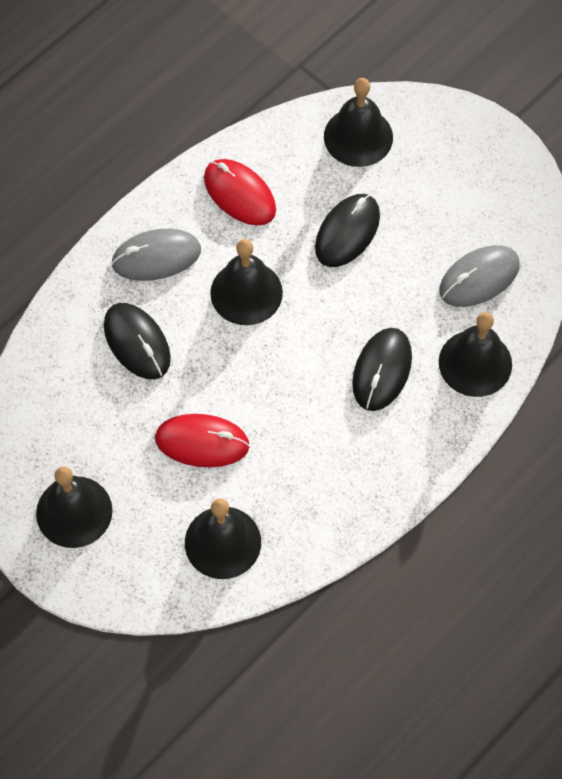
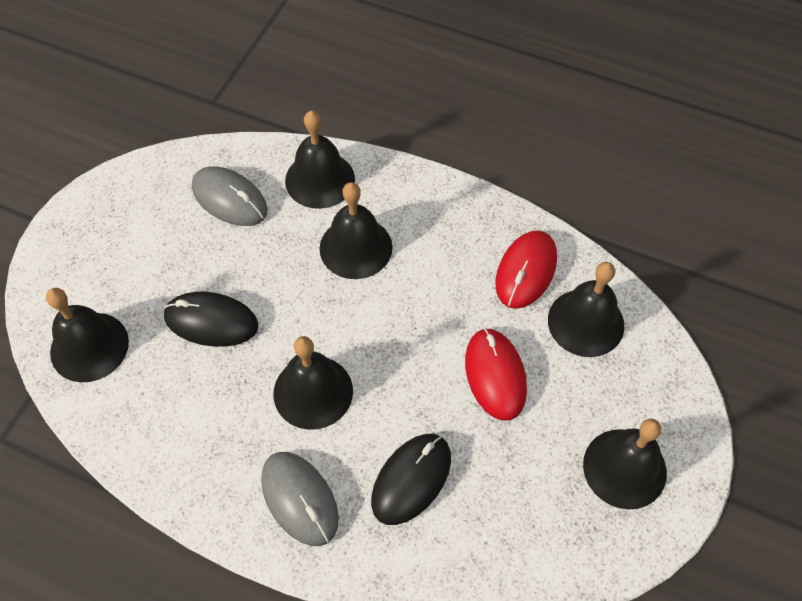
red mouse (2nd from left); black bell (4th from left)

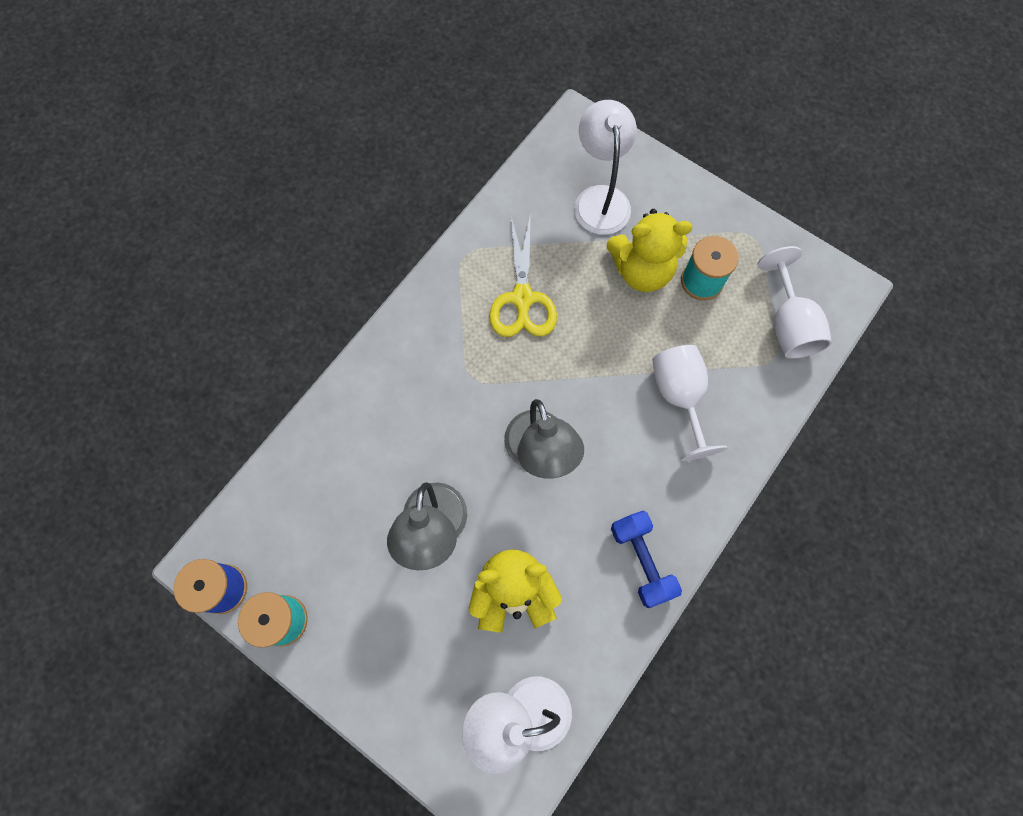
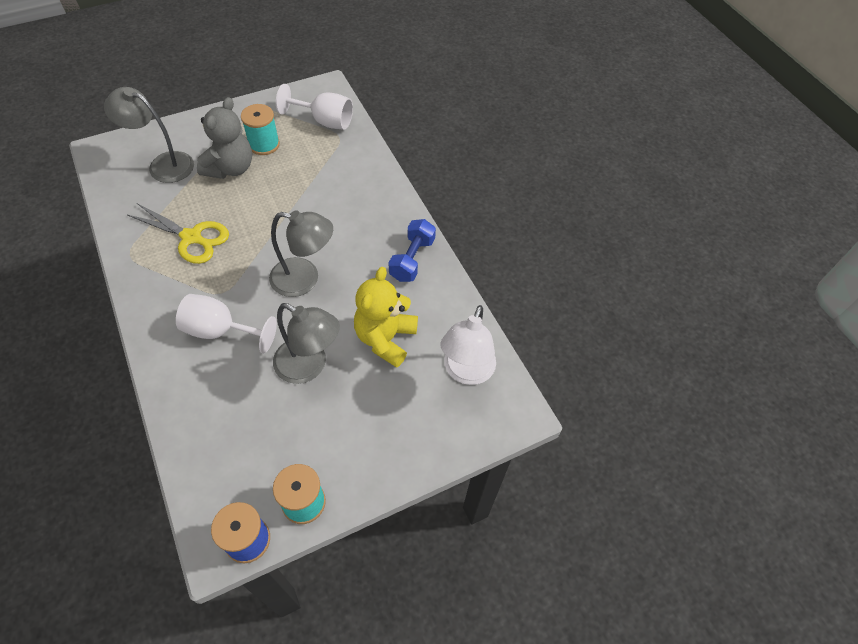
grey lamp (1st from left); grey teddy bear; white goblet (1st from left); blue dumbbell

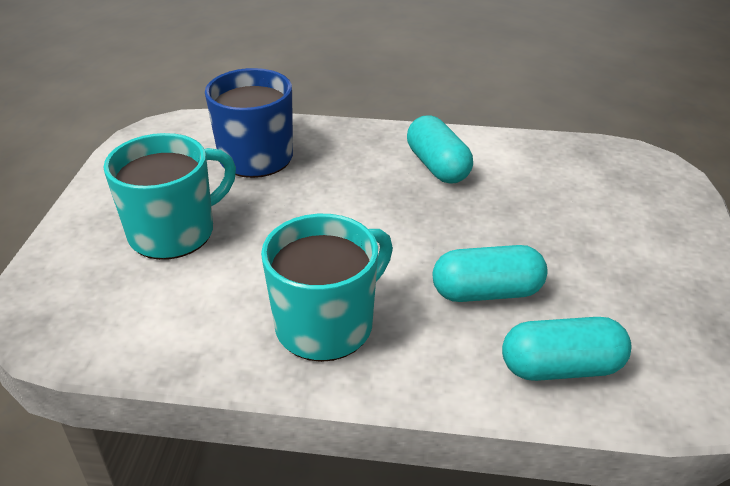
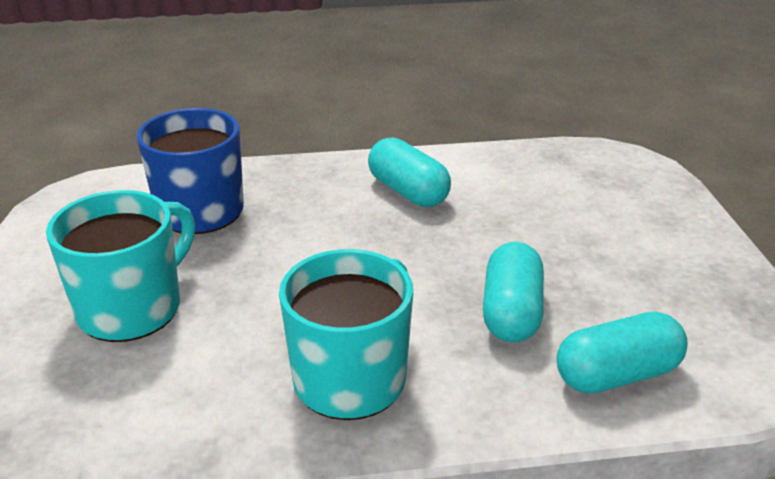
turquoise capsule (2nd from left)

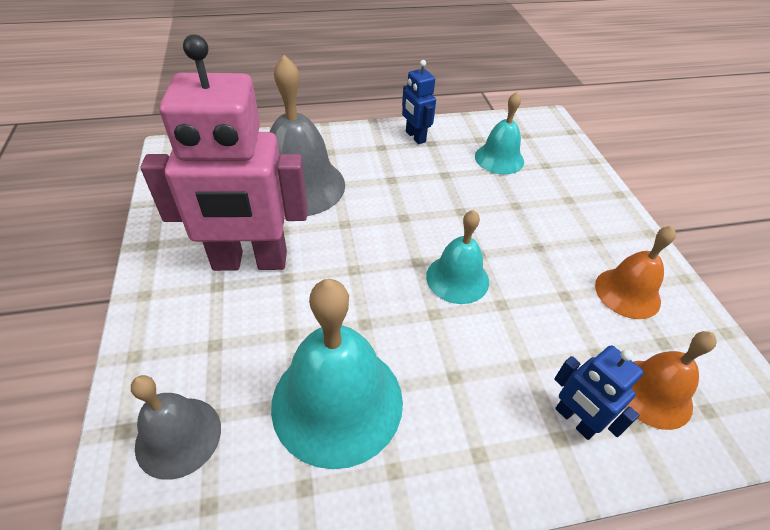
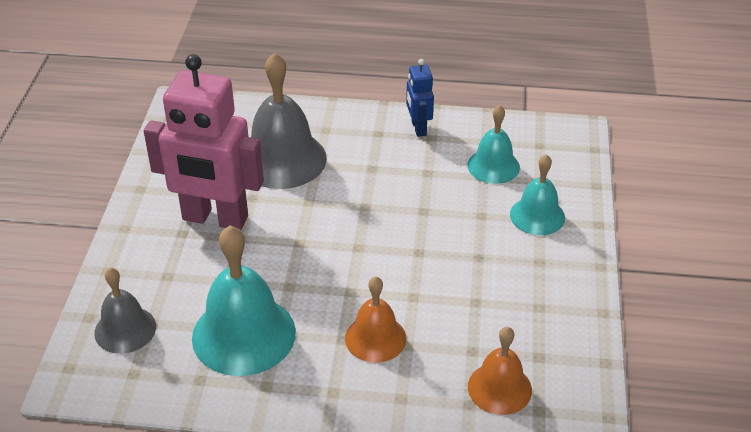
turquoise bell (3rd from left); orange bell (1st from left); blue robot (2nd from left in the first image)

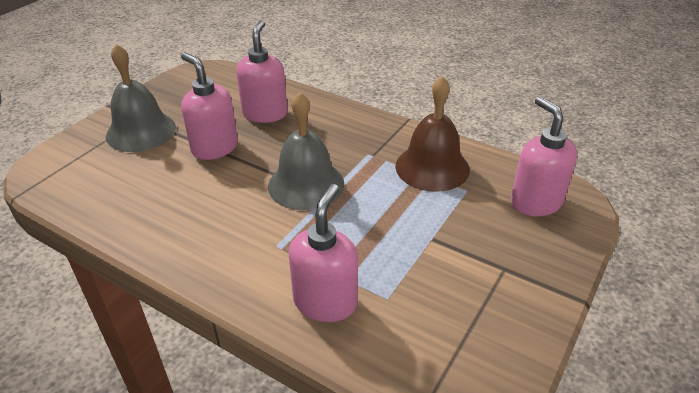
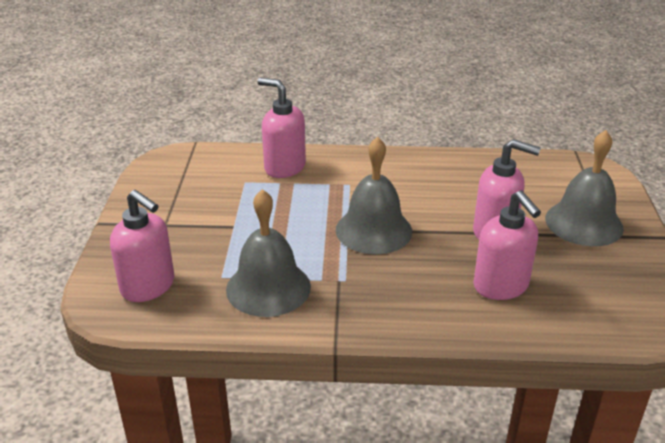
grey bell (1st from left); pink soap dispenser (2nd from left)

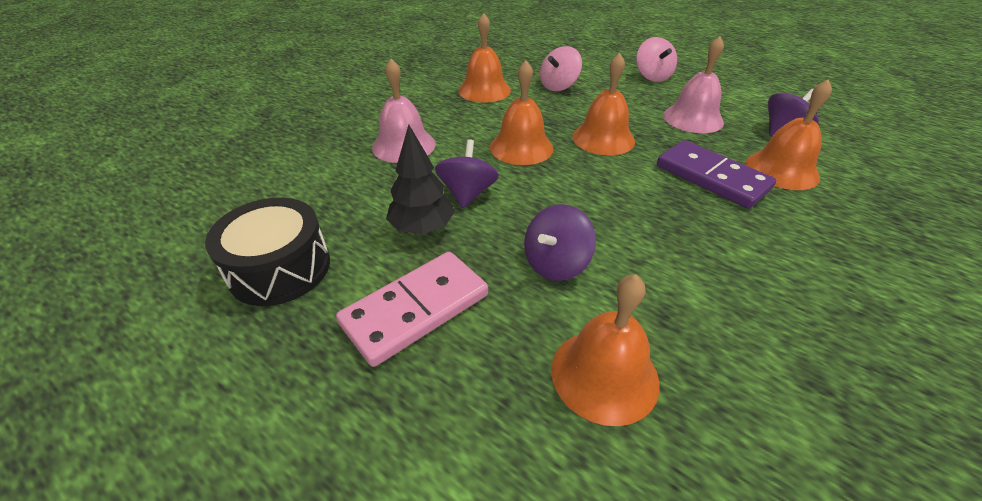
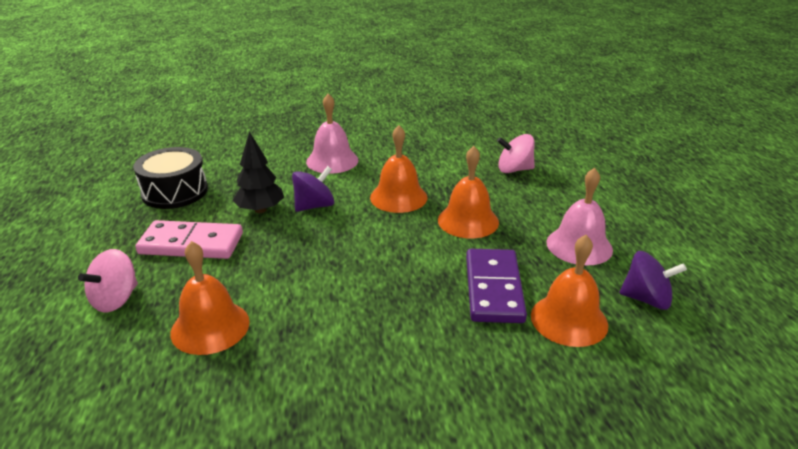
orange bell (1st from left in the first image); pink spinning top (1st from left); purple spinning top (2nd from left in the first image)

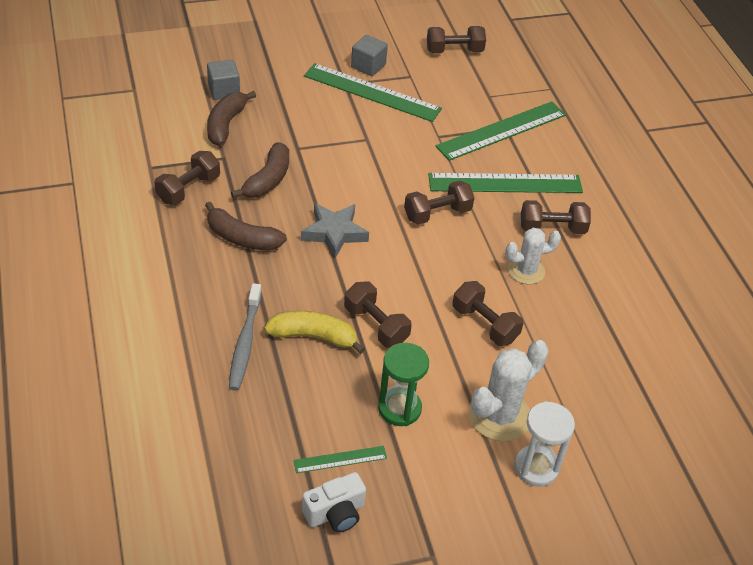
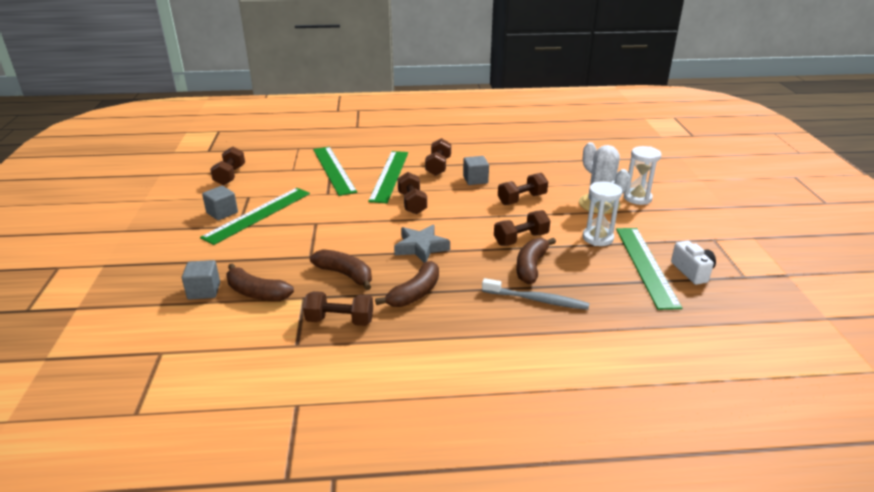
brown dumbbell (2nd from left); grey cube (3rd from left); brown banana (4th from left); white hourglass (1st from left); green ruler (4th from left)

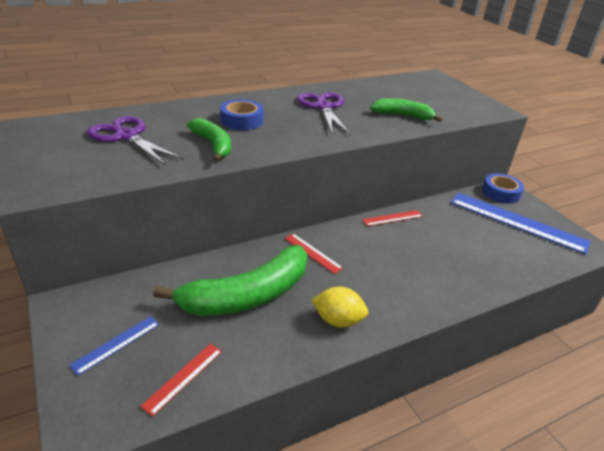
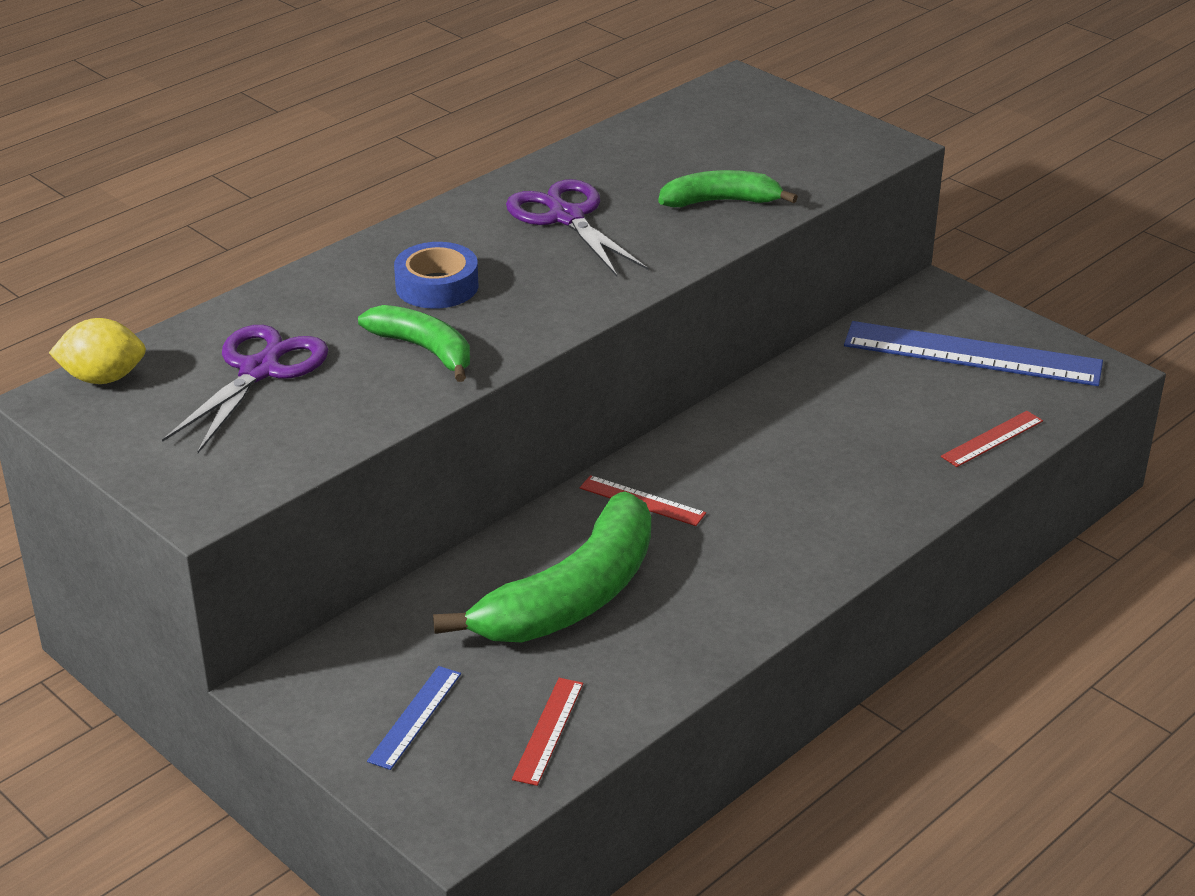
purple scissors (1st from left); blue tape (2nd from left in the first image); red ruler (3rd from left); yellow lemon

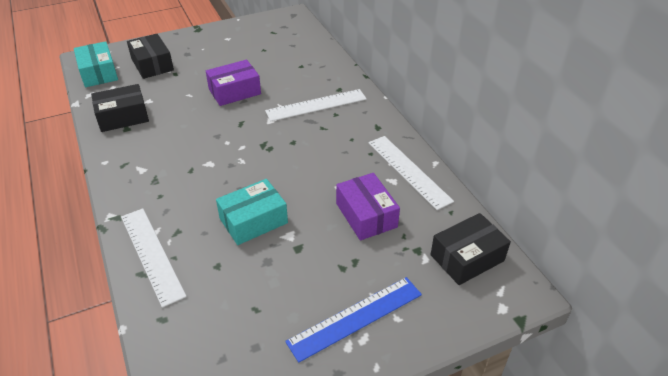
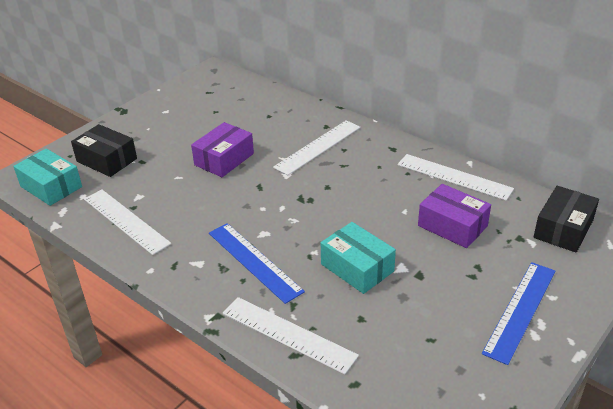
white ruler (1st from left); turquoise box (2nd from left); blue ruler (1st from left)

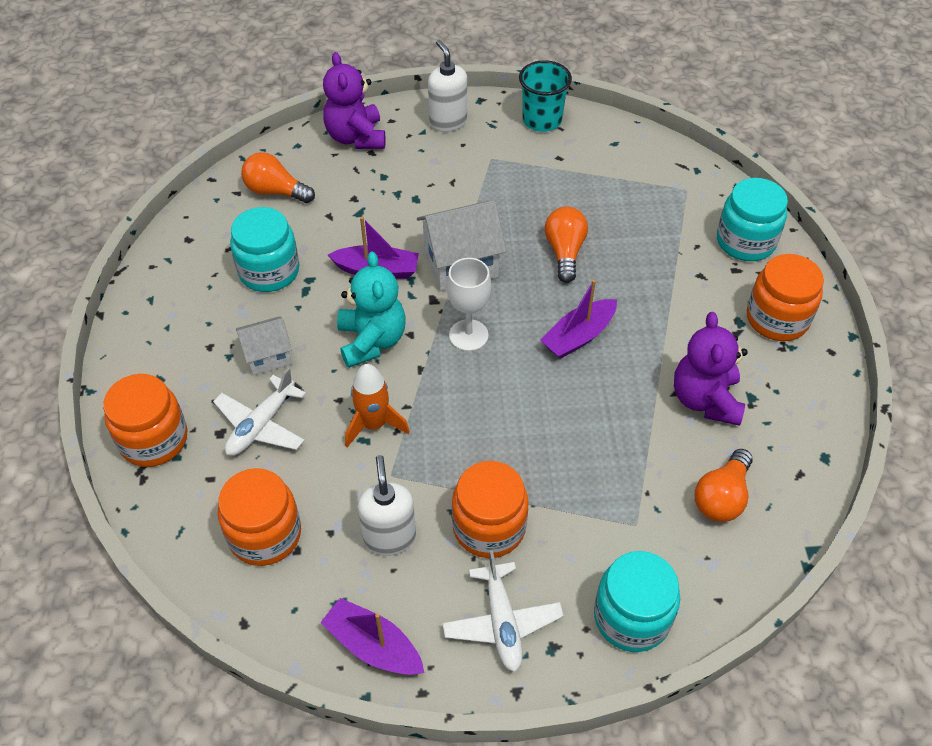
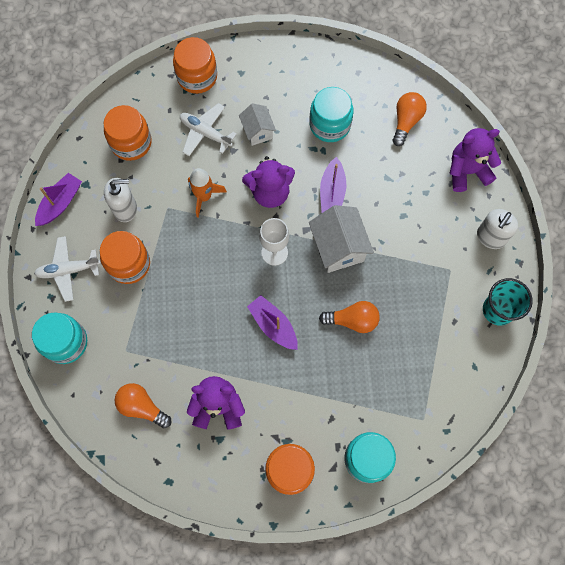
white soap dispenser (2nd from left); purple teddy bear (2nd from left)

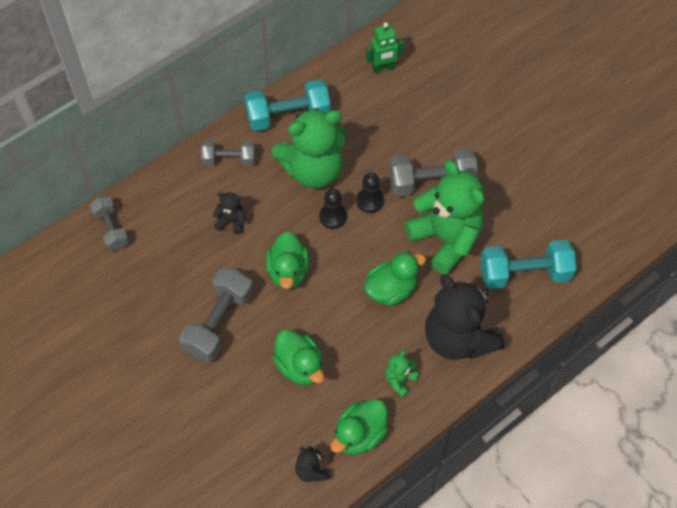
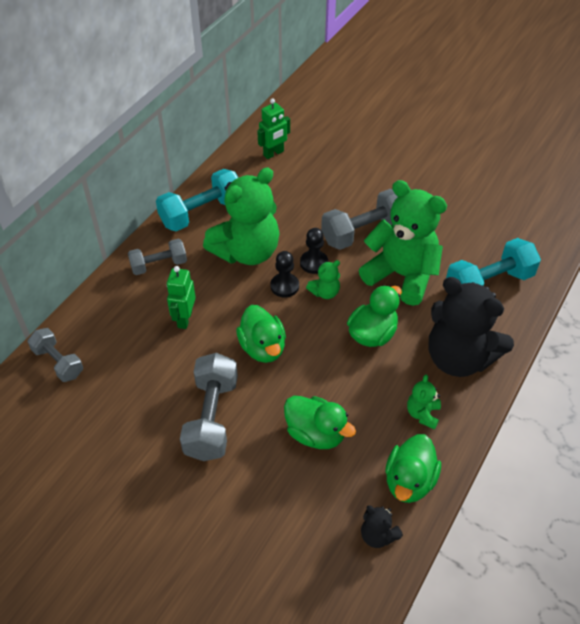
green robot (1st from left); green teddy bear (2nd from left)

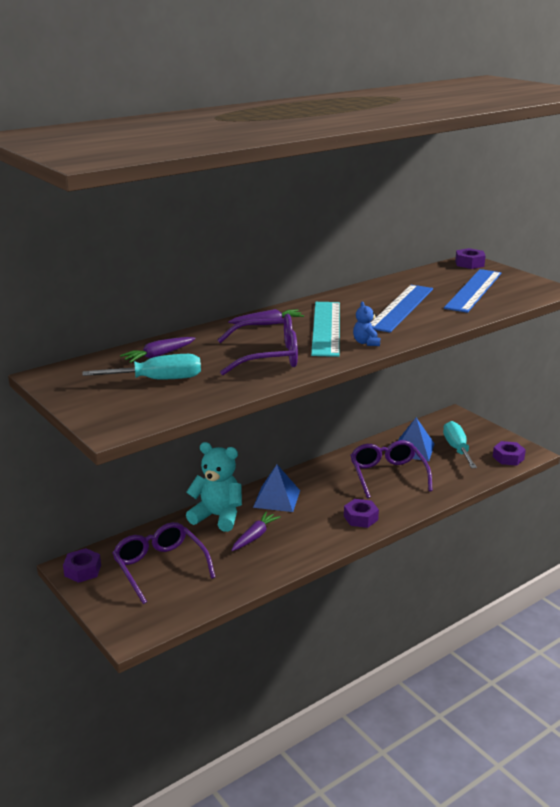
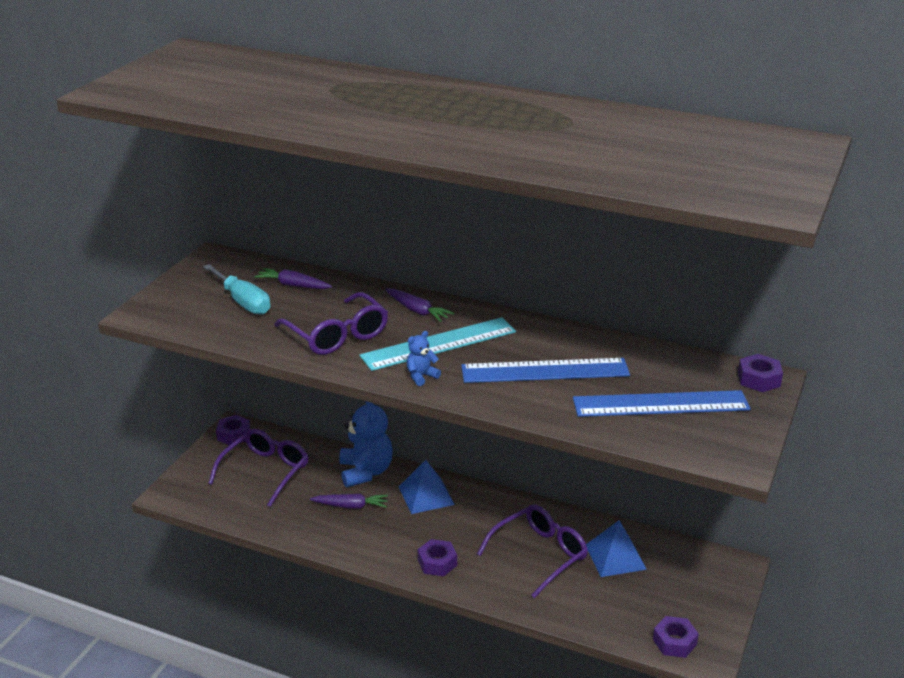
turquoise screwdriver (2nd from left in the first image); blue teddy bear (1st from left)

